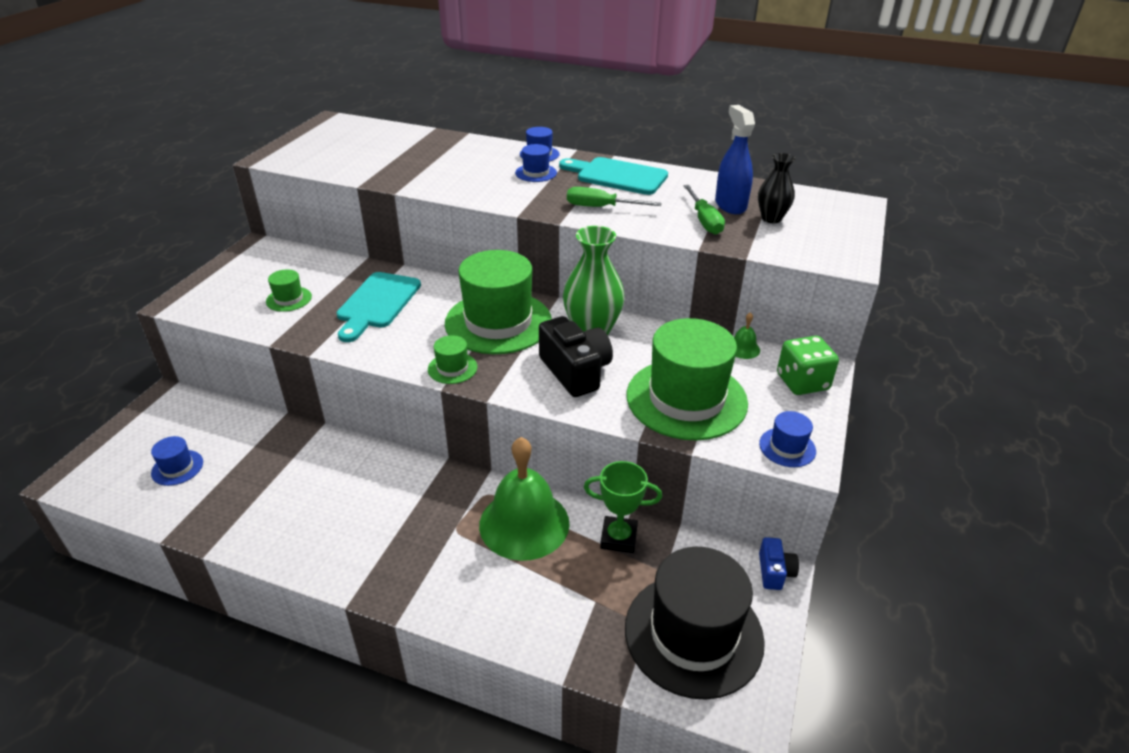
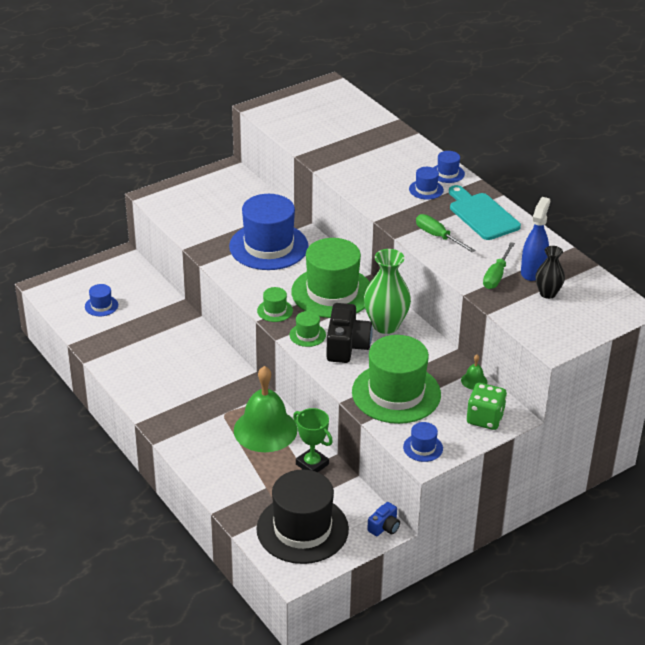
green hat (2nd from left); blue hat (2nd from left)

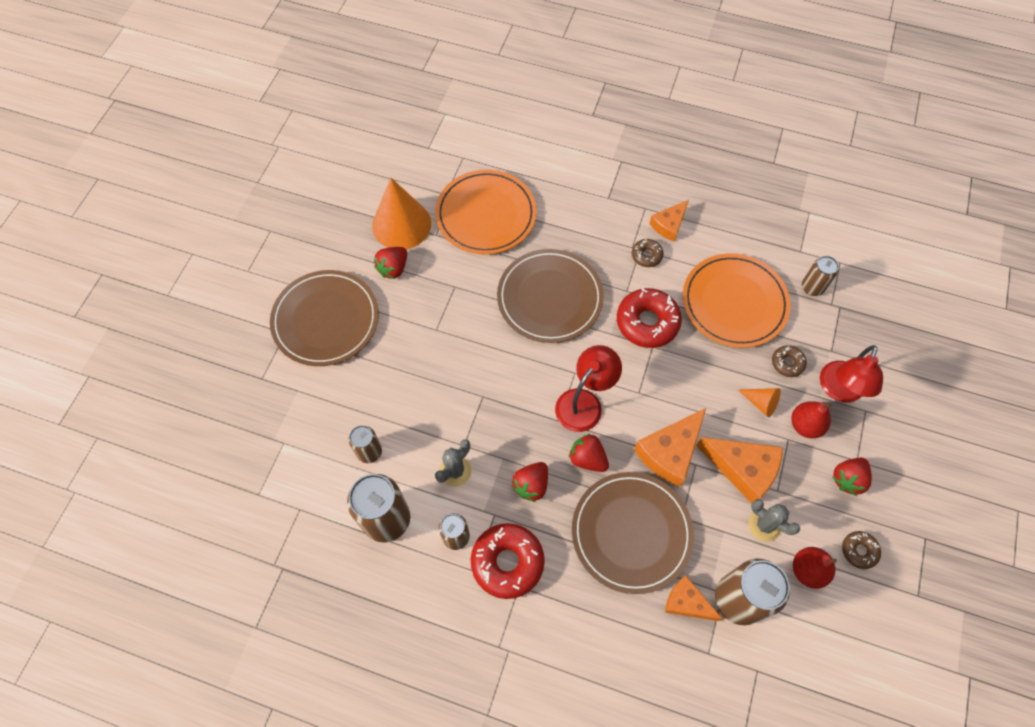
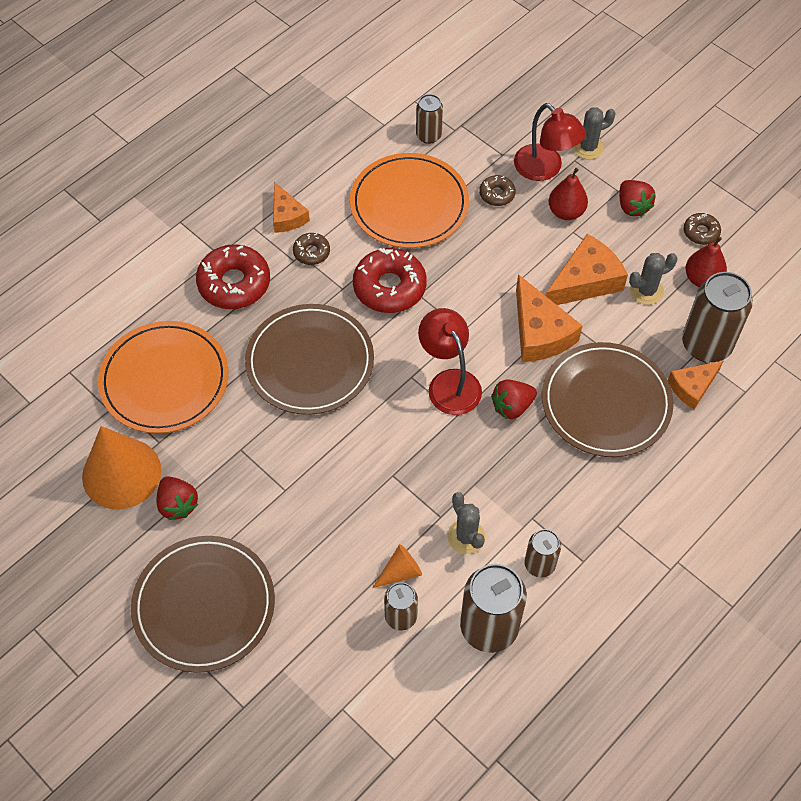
orange cone (2nd from left); red strawberry (2nd from left in the first image); red donut (1st from left); grey cactus (2nd from left)

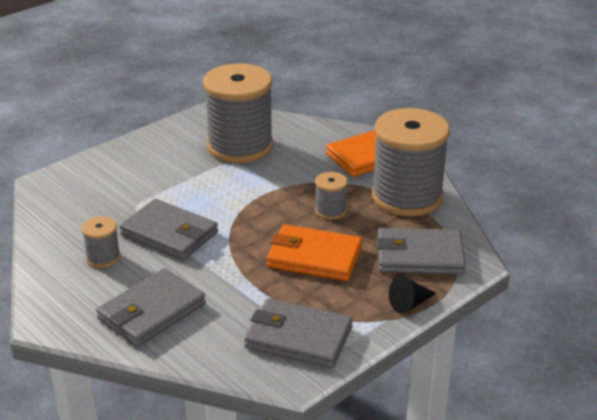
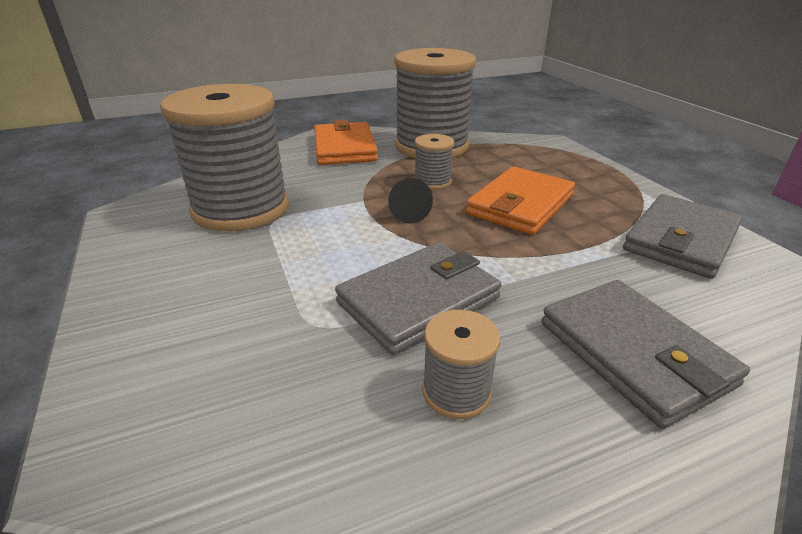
grey wallet (4th from left in the first image); black cone

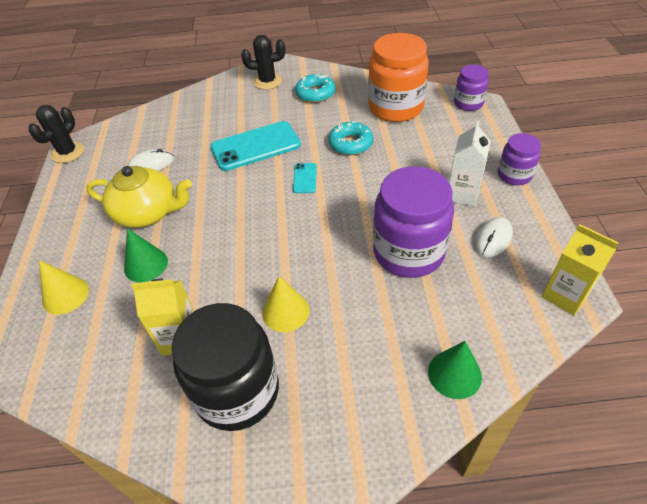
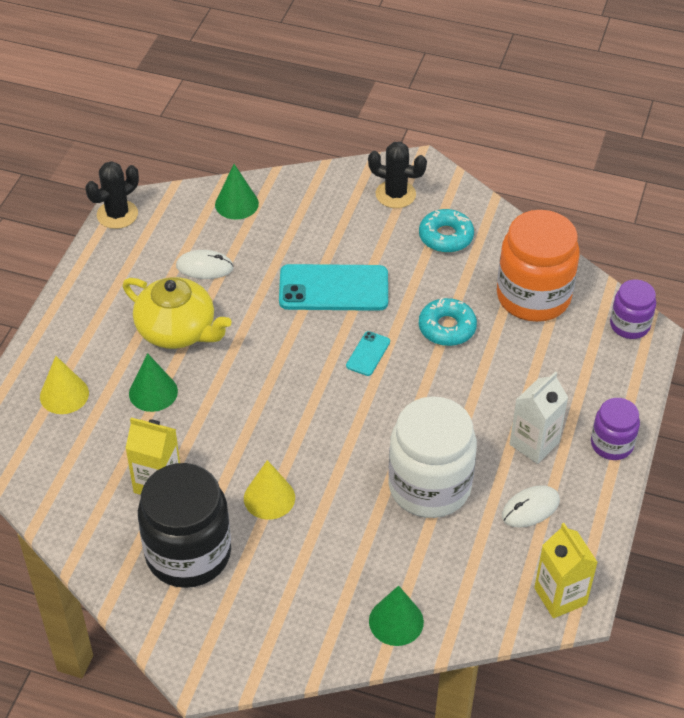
white jar; green cone (2nd from left)

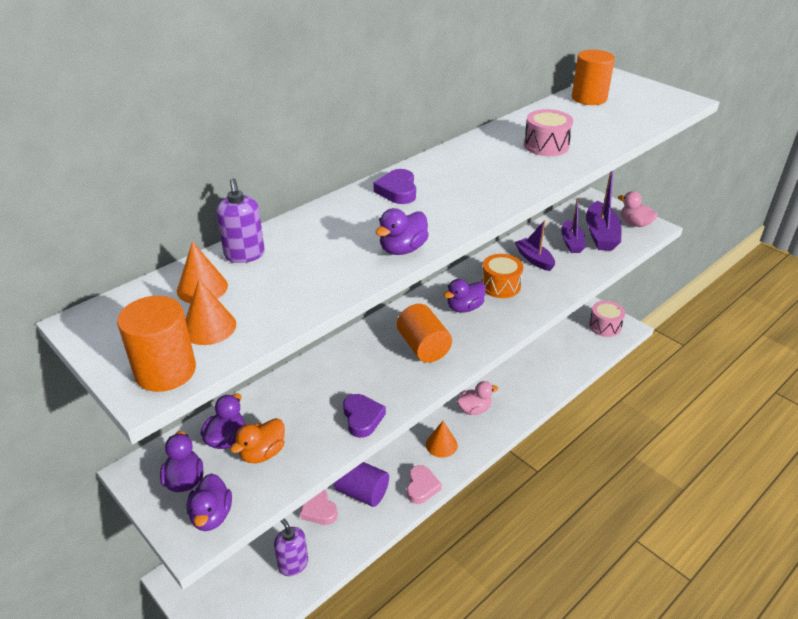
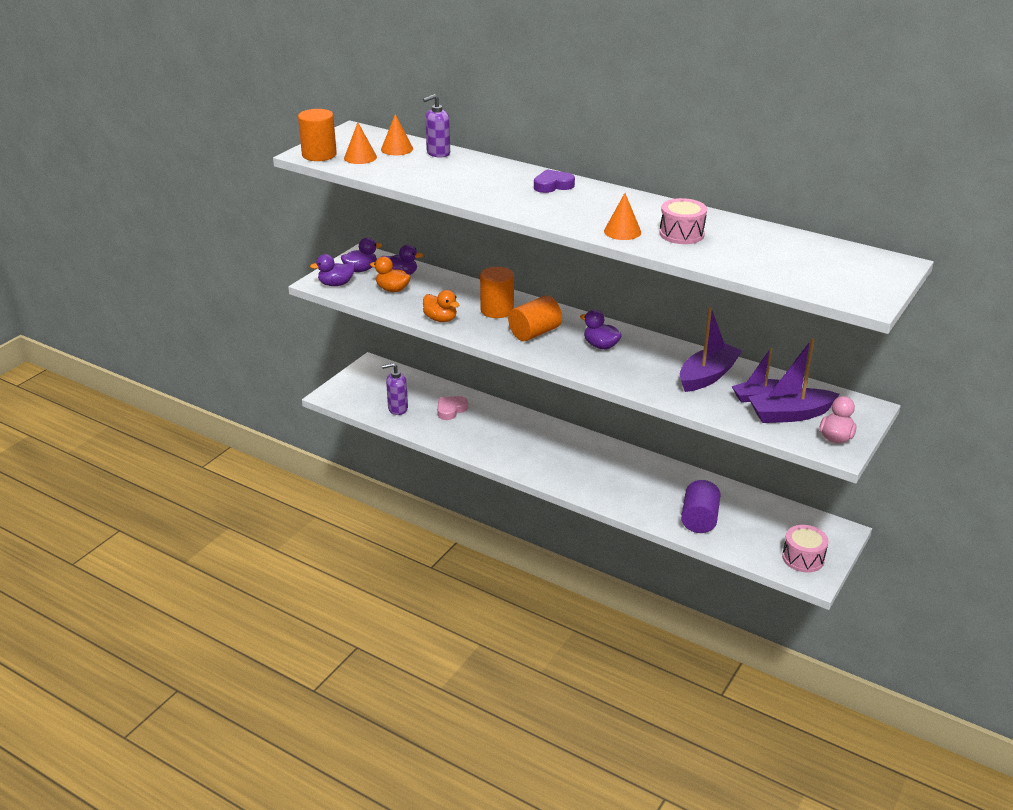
orange cylinder (2nd from left); purple duck (4th from left in the first image); purple boat (1st from left); orange drum; pink duck (1st from left in the first image); orange duck (2nd from left); orange cone (3rd from left); purple cylinder; pink heart (2nd from left in the first image); purple soap dispenser (1st from left)

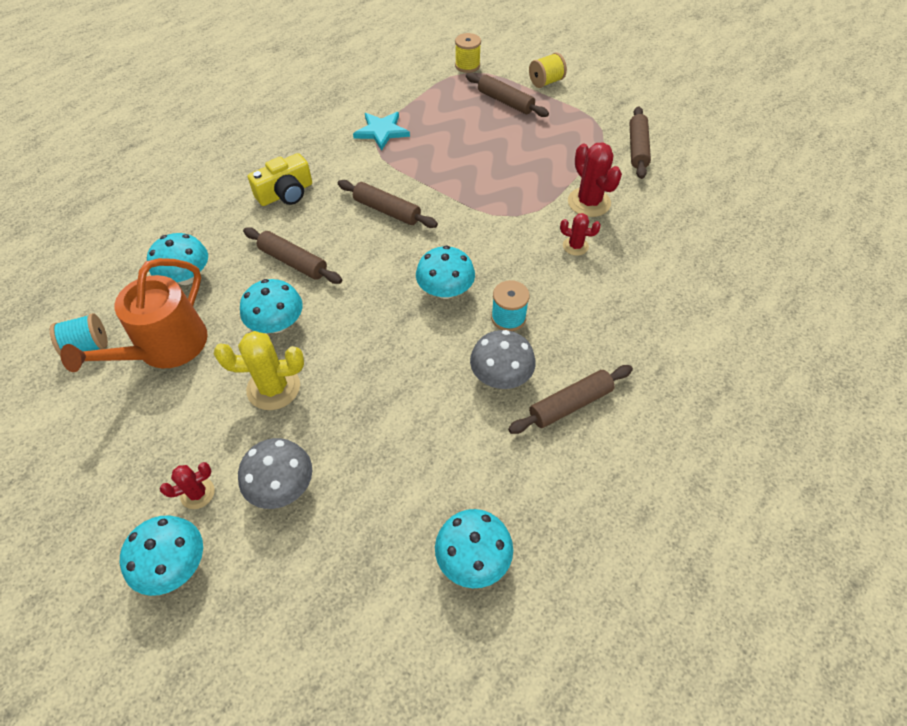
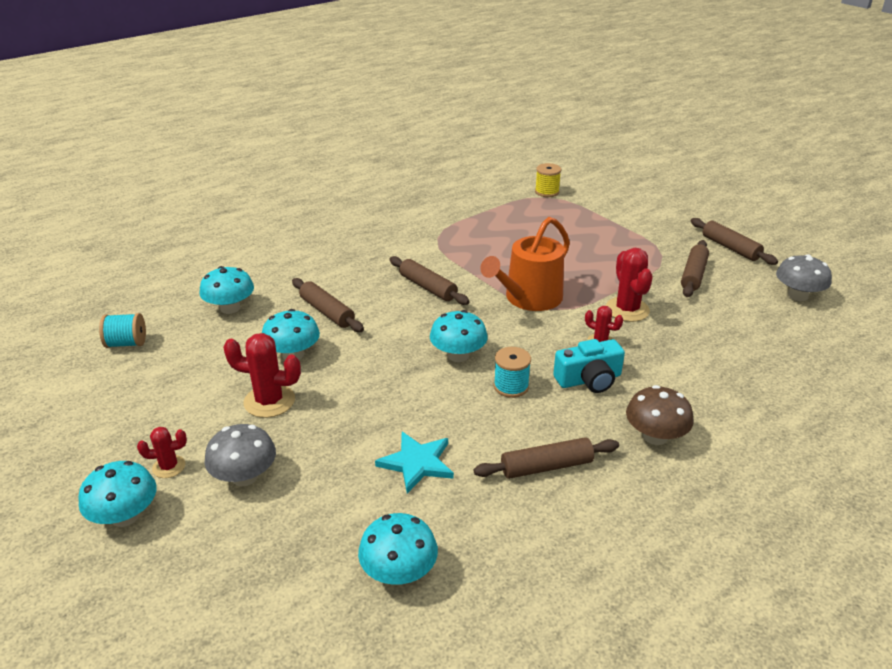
yellow spool (2nd from left in the first image); brown rolling pin (5th from left); turquoise star; yellow camera; orange watering can; grey mushroom (2nd from left); red cactus (2nd from left); turquoise camera; brown mushroom

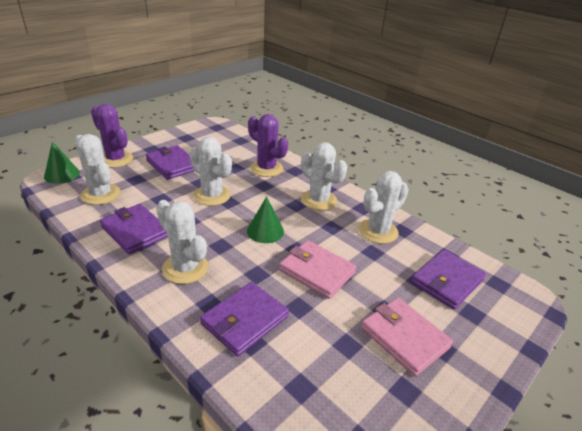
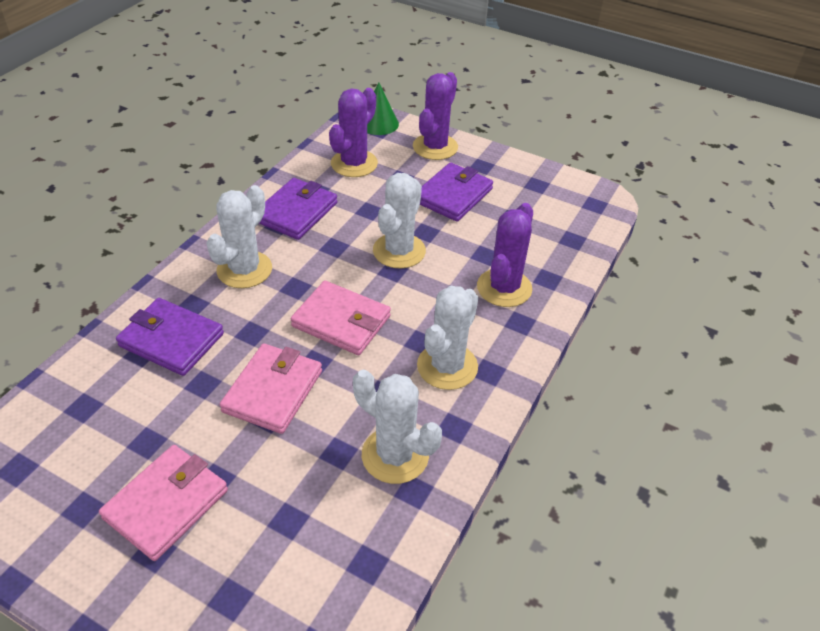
purple cactus (1st from left); pink wallet (3rd from left); purple wallet (4th from left in the first image)

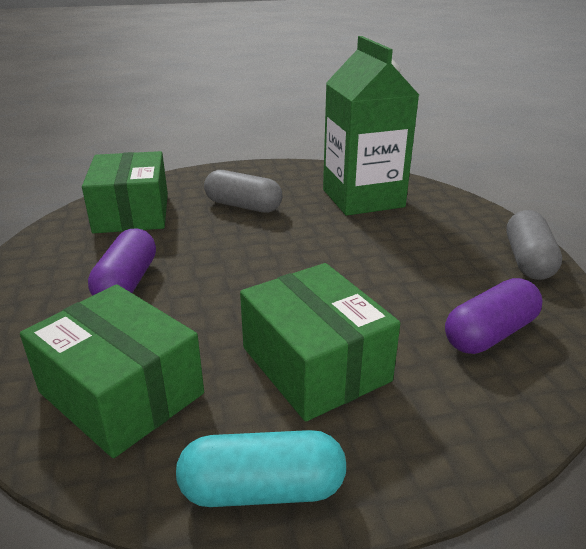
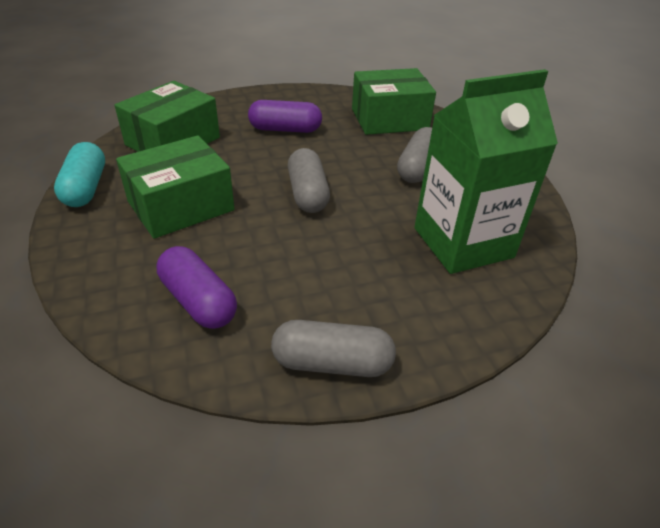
grey capsule (1st from left)

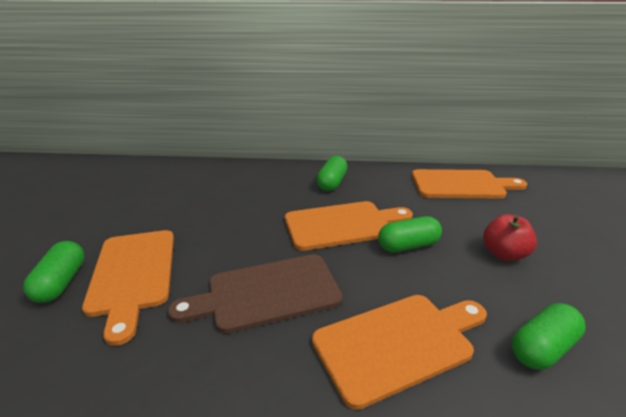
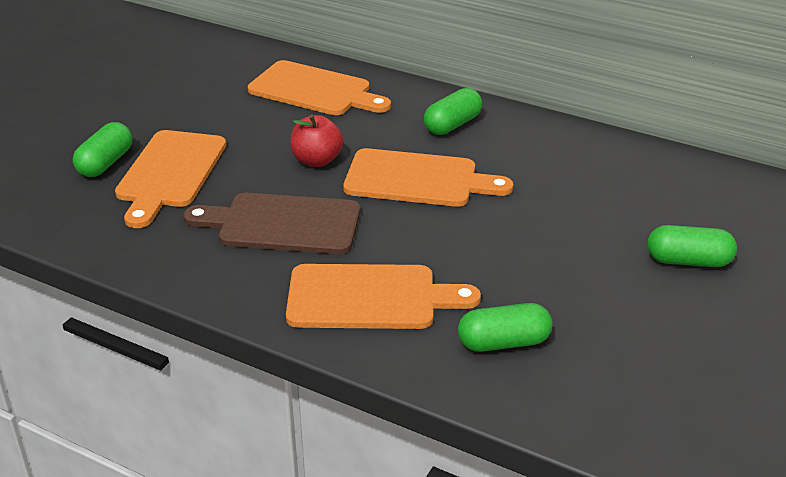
orange cutting board (2nd from left); red apple; green capsule (4th from left)

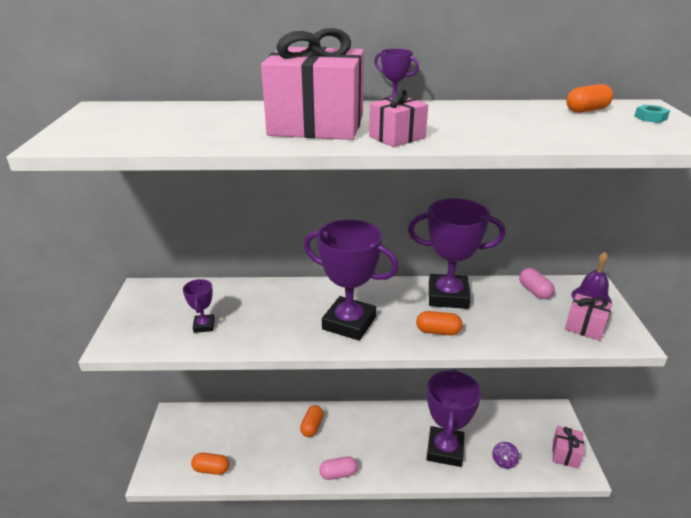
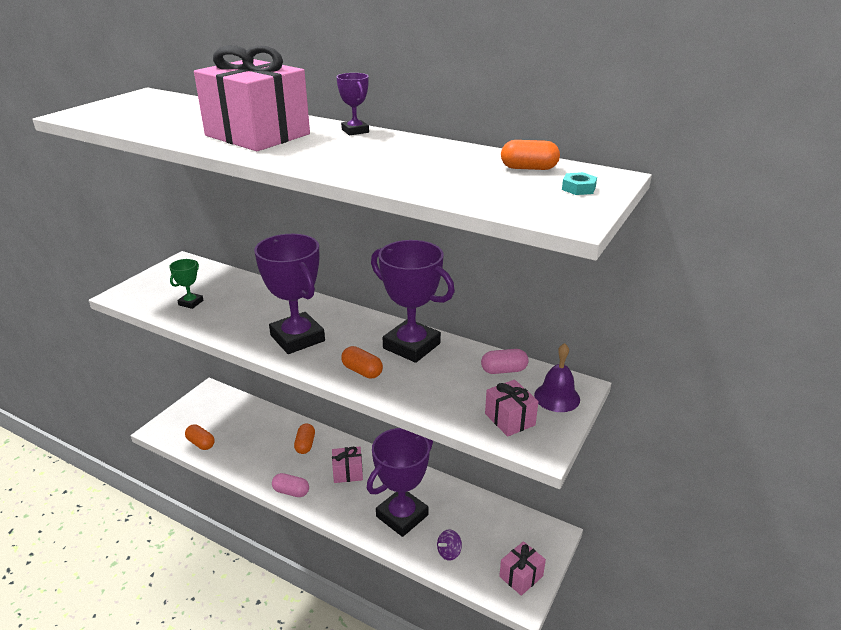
pink gift (2nd from left); pink capsule (2nd from left); green trophy; orange capsule (2nd from left)

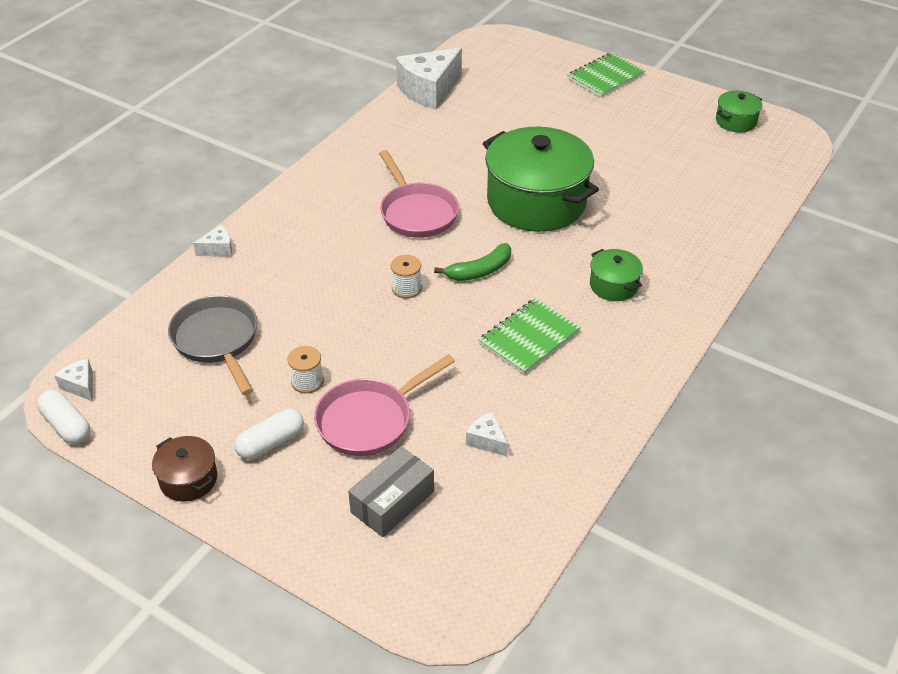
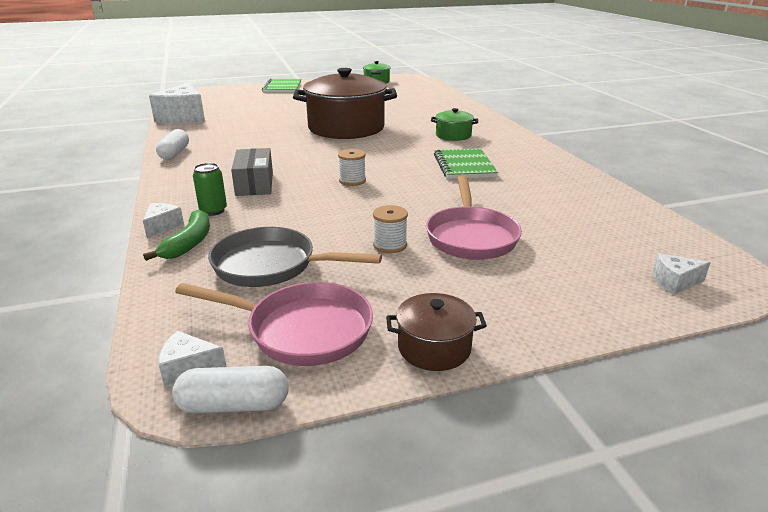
brown pot (1st from left); pink pan (1st from left); green banana; white capsule (1st from left); white cheese (4th from left); grey box; green can

